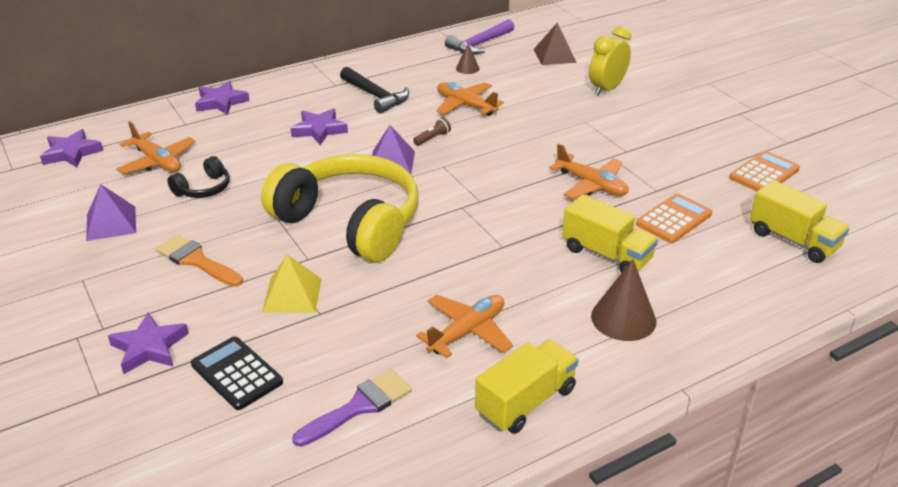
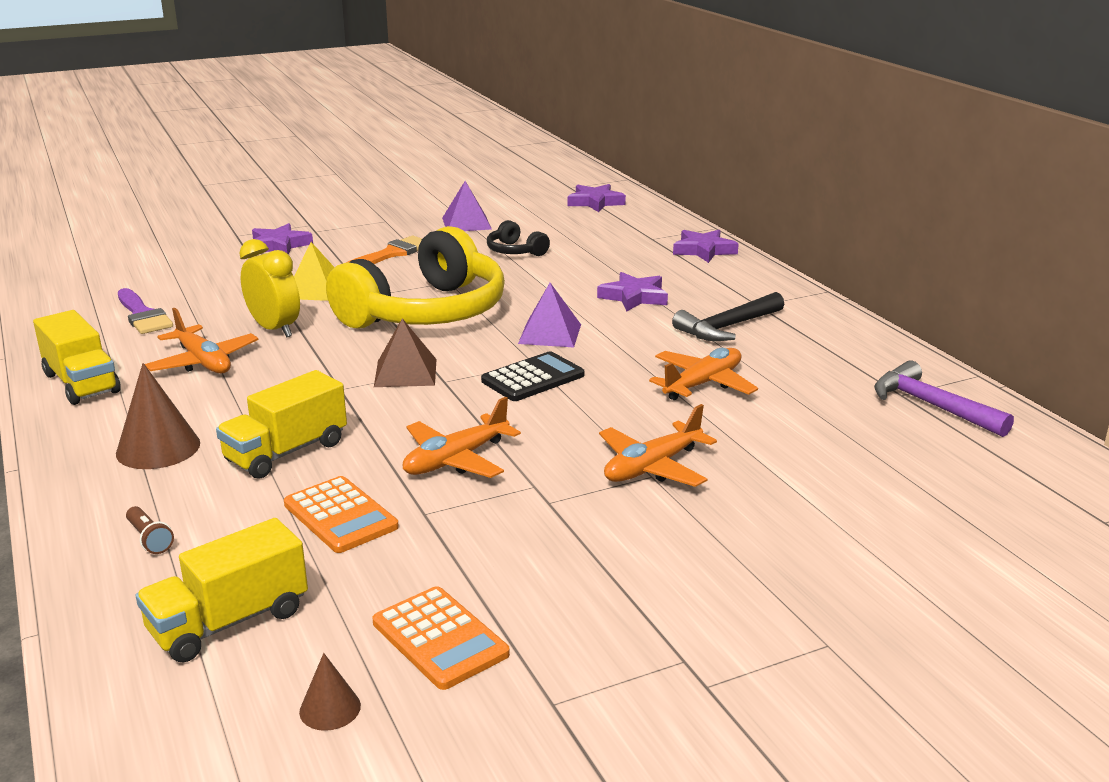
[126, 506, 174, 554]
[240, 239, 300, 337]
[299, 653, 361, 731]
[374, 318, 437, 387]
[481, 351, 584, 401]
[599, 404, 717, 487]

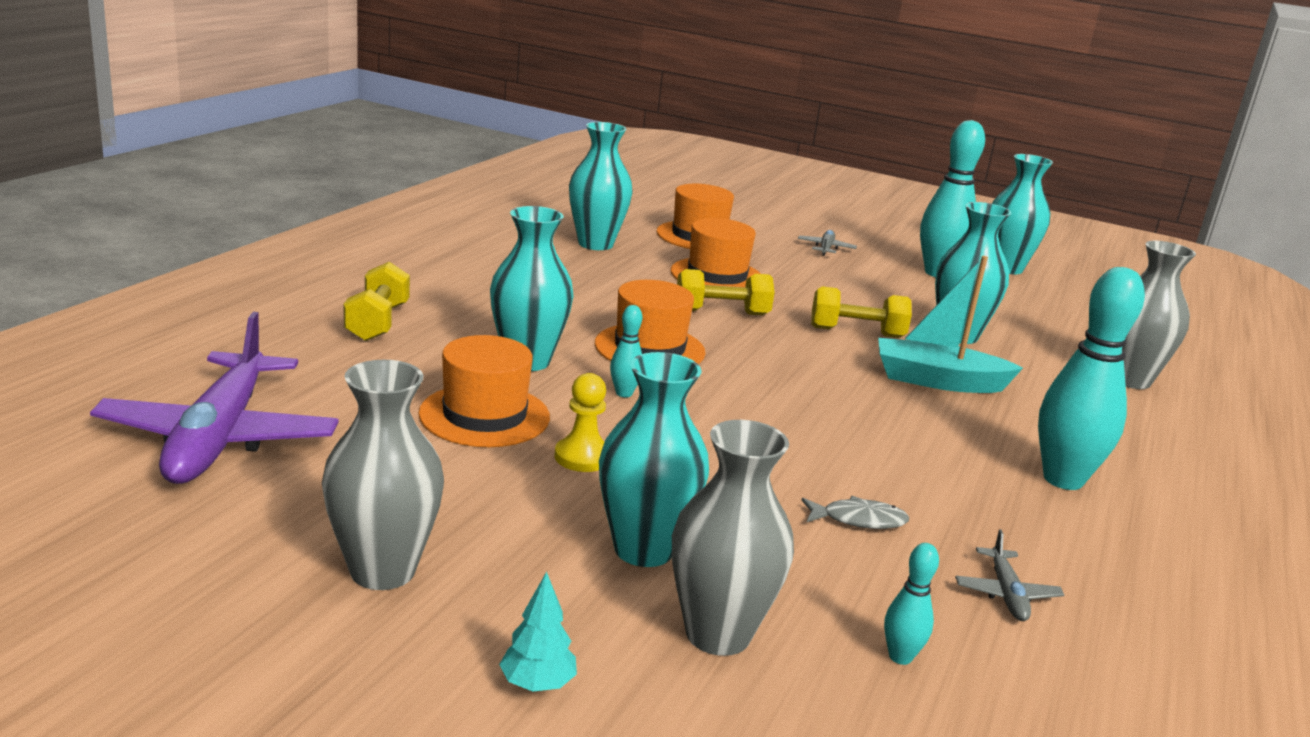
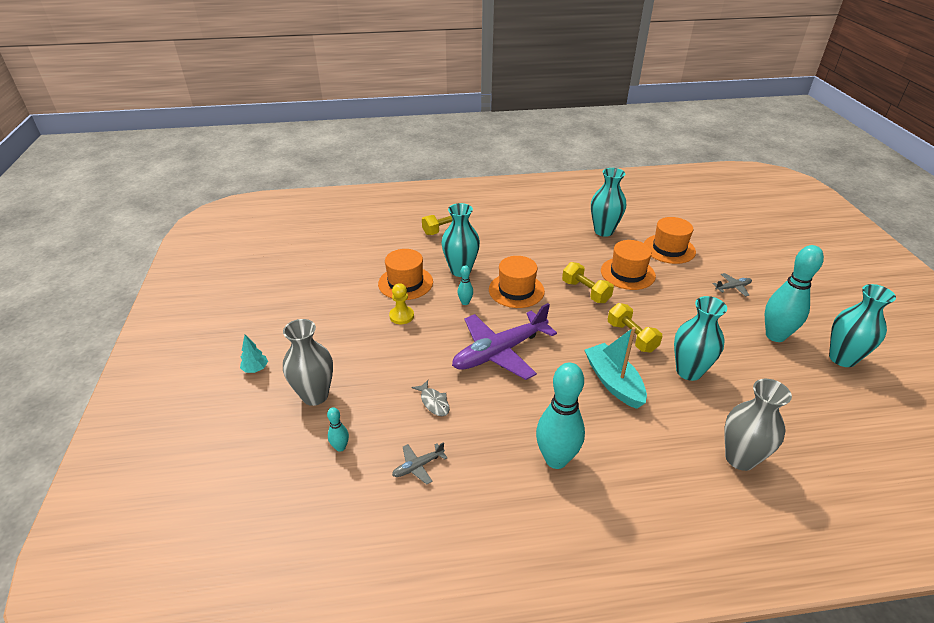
[452, 303, 557, 380]
[322, 360, 444, 590] (first image)
[599, 352, 709, 567] (first image)

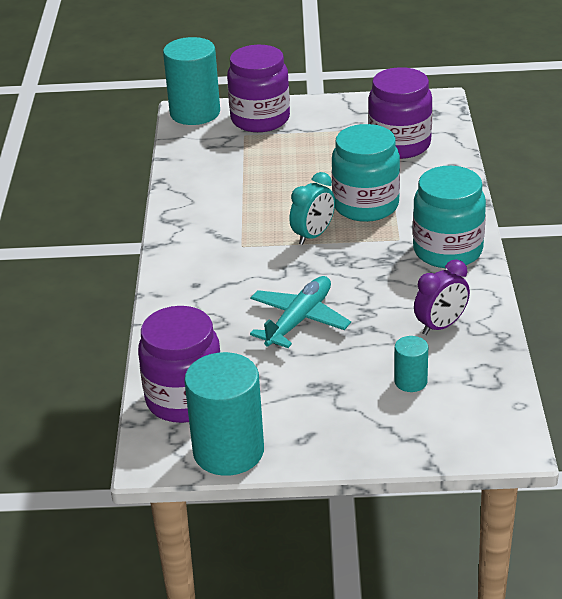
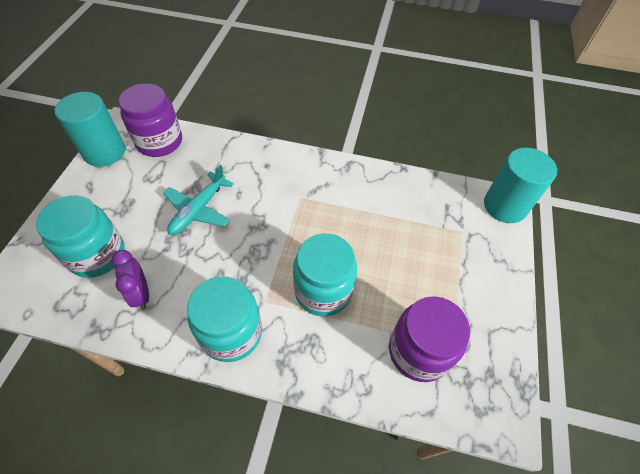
[36, 195, 125, 278]
[163, 165, 234, 235]
[227, 45, 290, 132] (first image)
[289, 172, 335, 245] (first image)

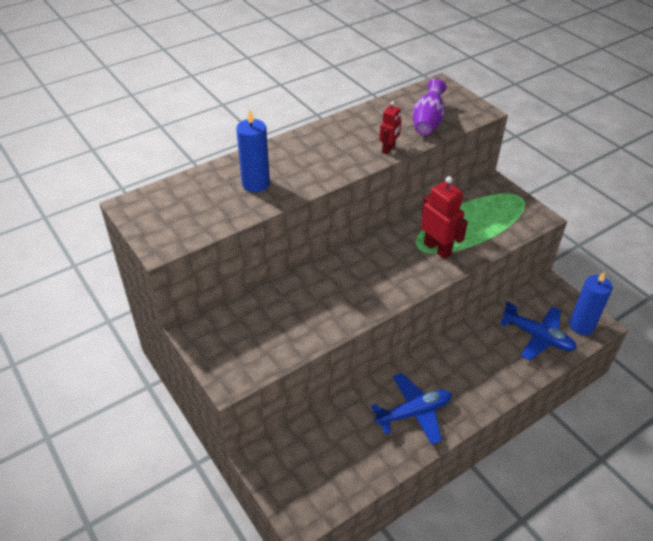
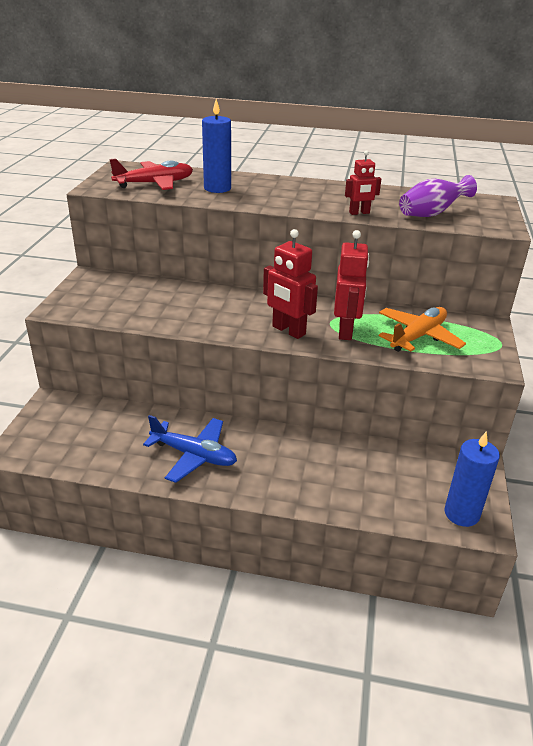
[110, 158, 193, 190]
[263, 229, 318, 339]
[379, 307, 466, 352]
[500, 301, 577, 360] (first image)

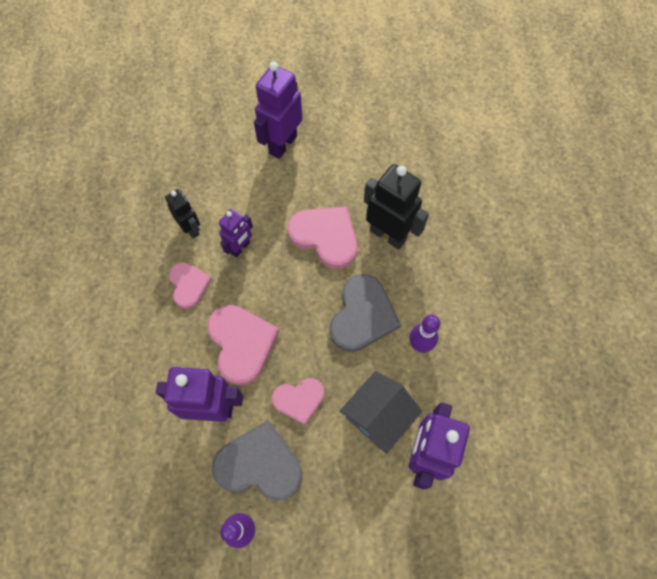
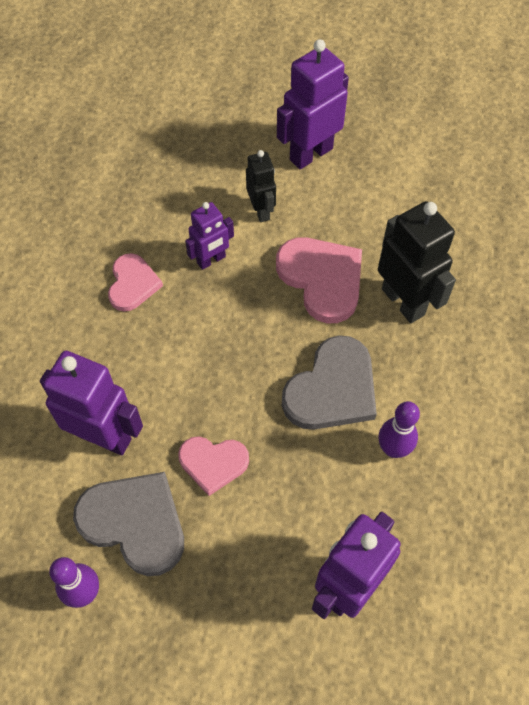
[246, 150, 276, 222]
[207, 305, 279, 386] (first image)
[340, 371, 422, 454] (first image)

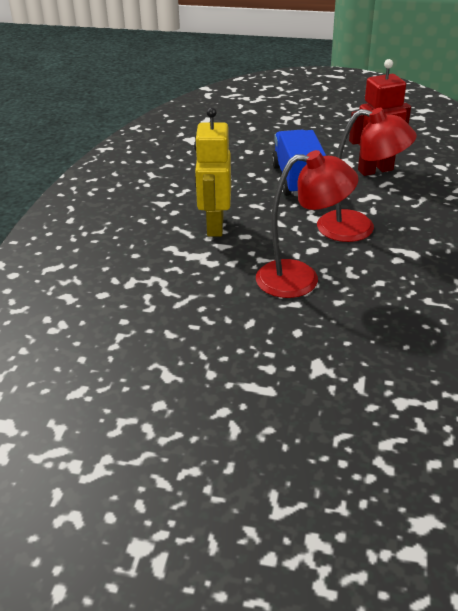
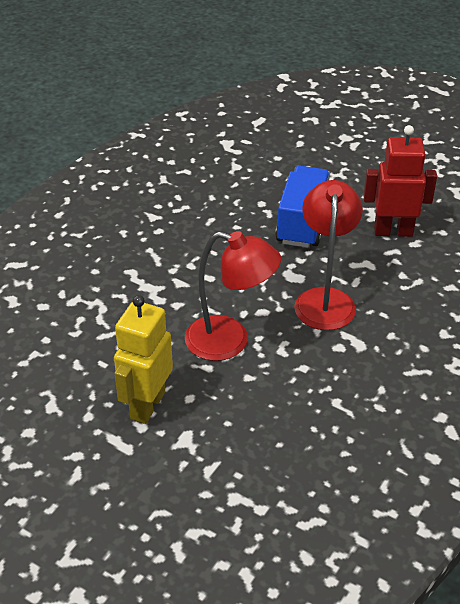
[114, 295, 173, 424]
[294, 180, 363, 330]

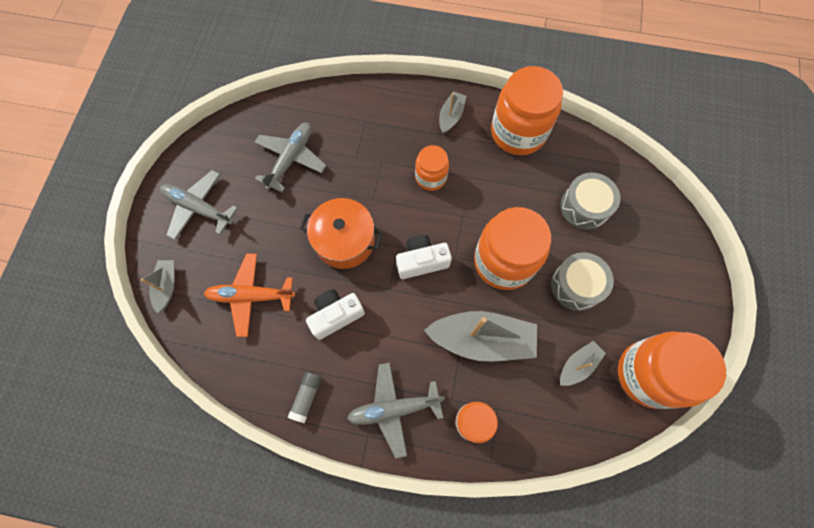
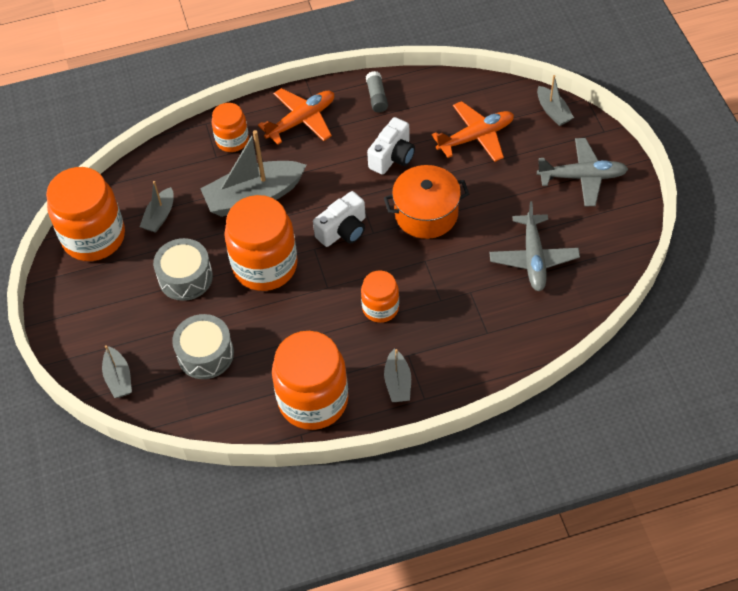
[102, 345, 132, 398]
[258, 88, 334, 145]

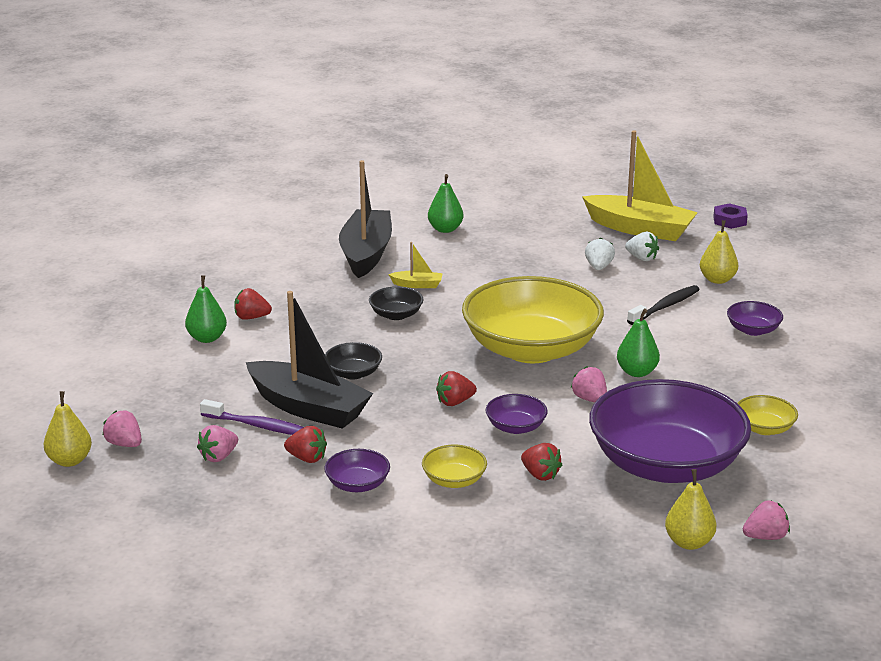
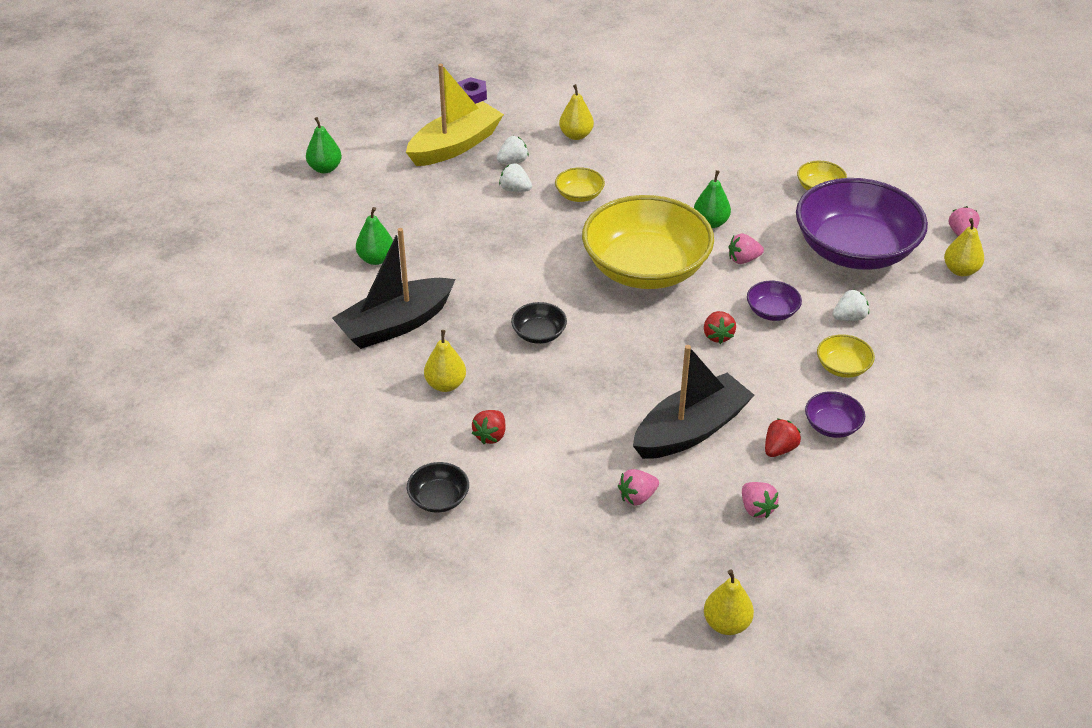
[306, 117, 342, 173]
[332, 228, 455, 349]
[407, 462, 469, 513]
[424, 330, 466, 392]
[555, 167, 605, 202]
[618, 469, 659, 505]
[832, 290, 869, 321]
[200, 399, 304, 435] (first image)
[388, 242, 443, 288] (first image)
[627, 285, 700, 325] (first image)
[727, 301, 783, 336] (first image)

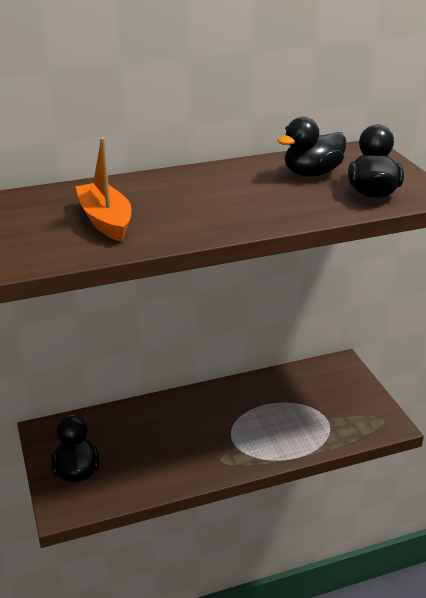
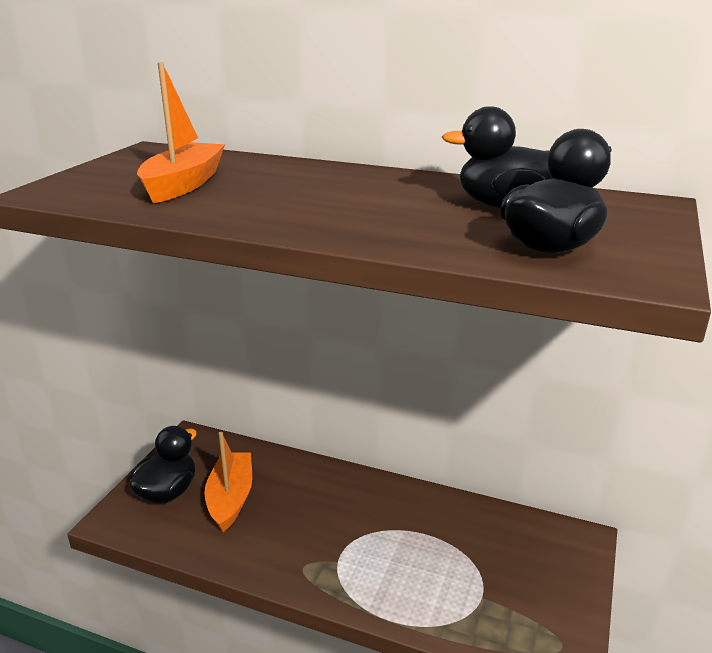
[204, 432, 252, 532]

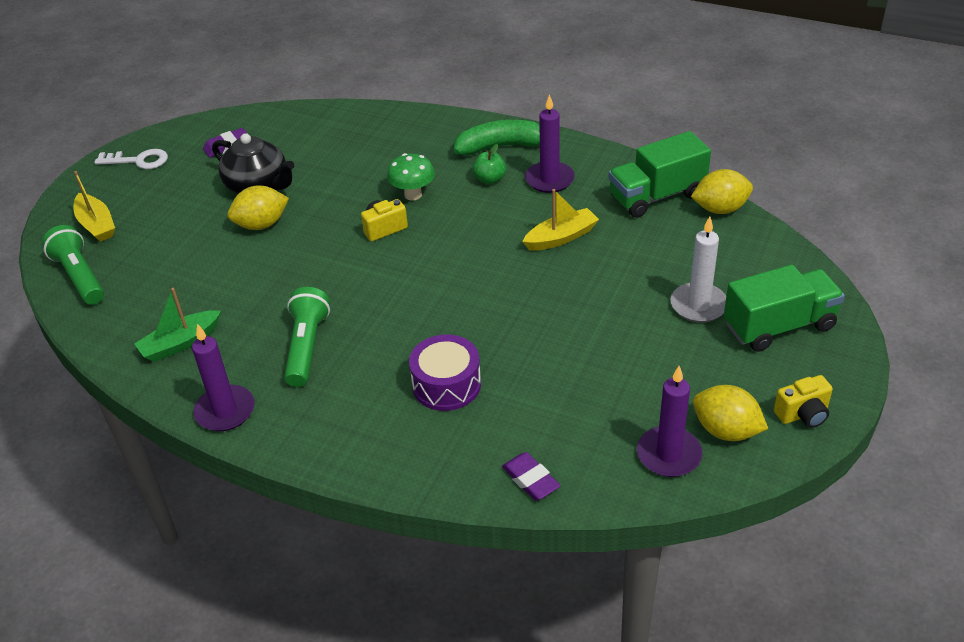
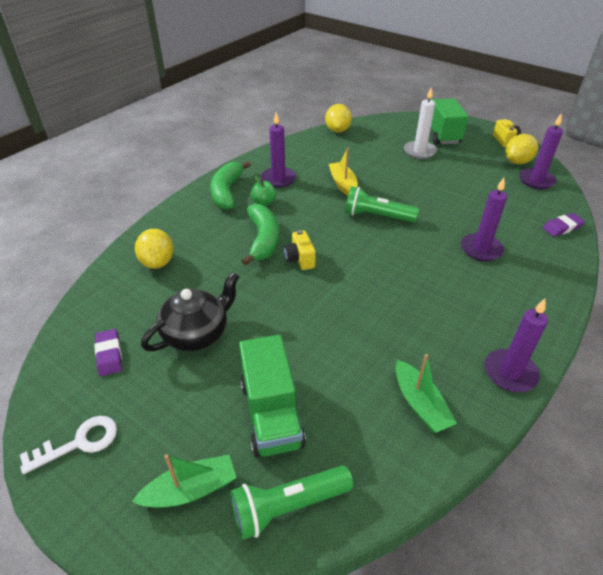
[20, 416, 117, 474]
[132, 454, 237, 508]
[135, 229, 174, 269]
[239, 335, 306, 458]
[242, 204, 279, 266]
[345, 186, 419, 223]
[461, 178, 507, 261]

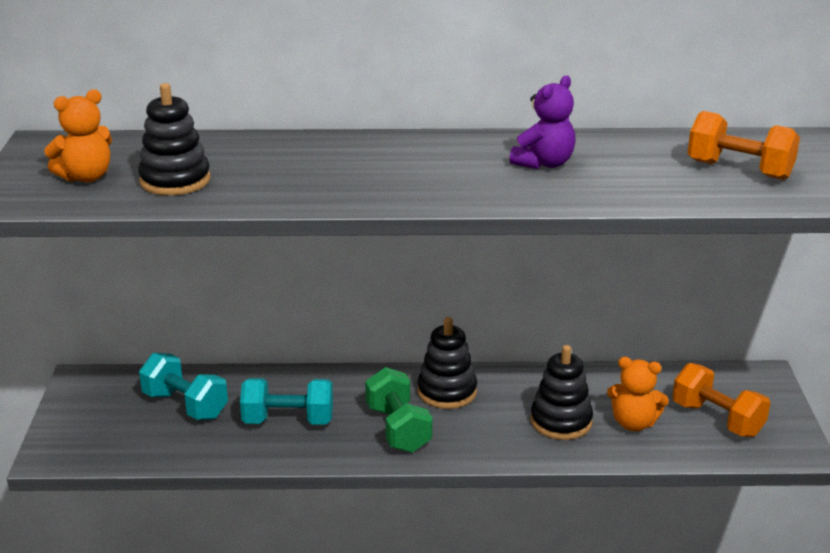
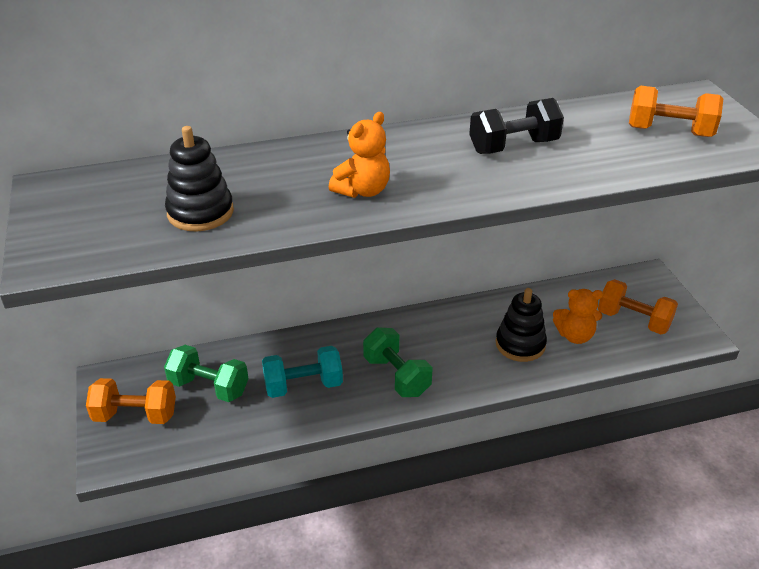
[86, 378, 176, 424]
[164, 345, 248, 402]
[329, 112, 390, 198]
[469, 98, 564, 154]
[418, 317, 477, 409] (first image)

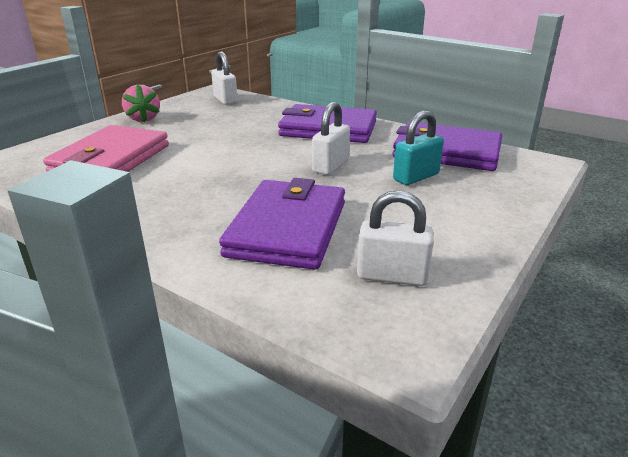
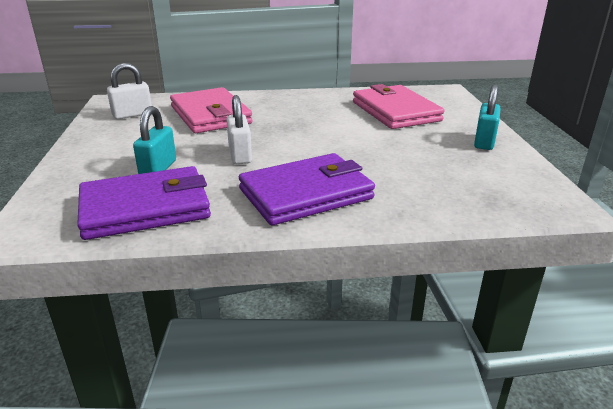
[170, 87, 253, 133]
[474, 84, 501, 150]
[211, 51, 238, 105] (first image)

